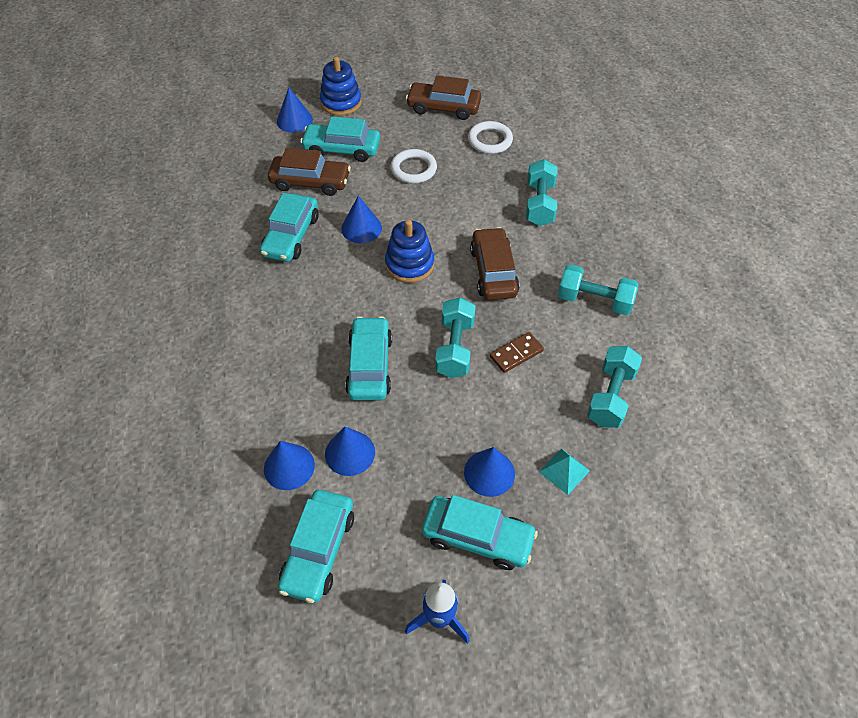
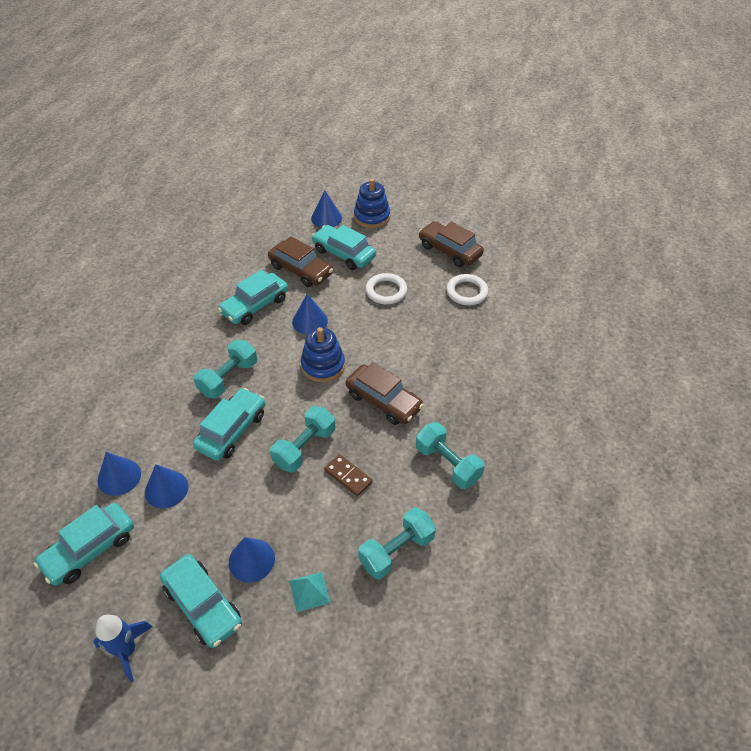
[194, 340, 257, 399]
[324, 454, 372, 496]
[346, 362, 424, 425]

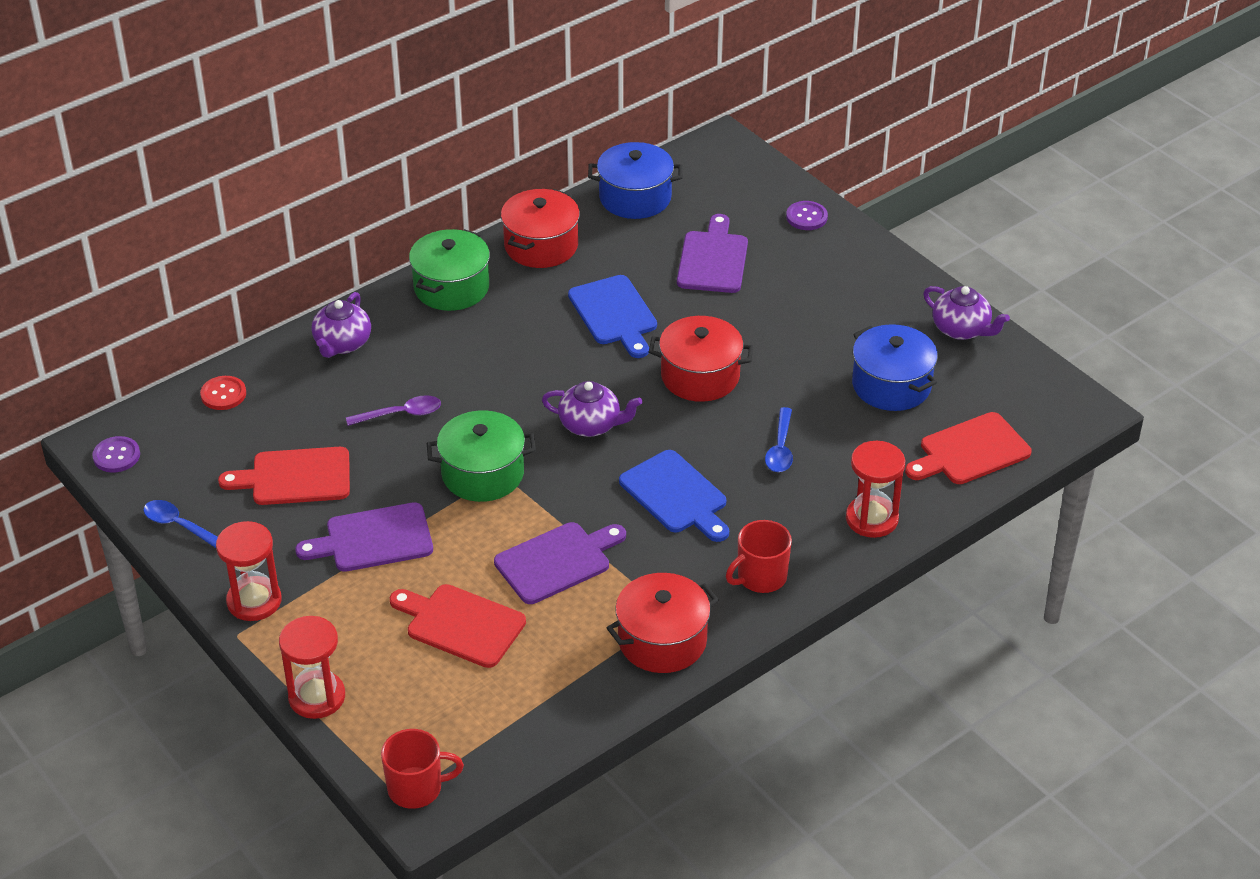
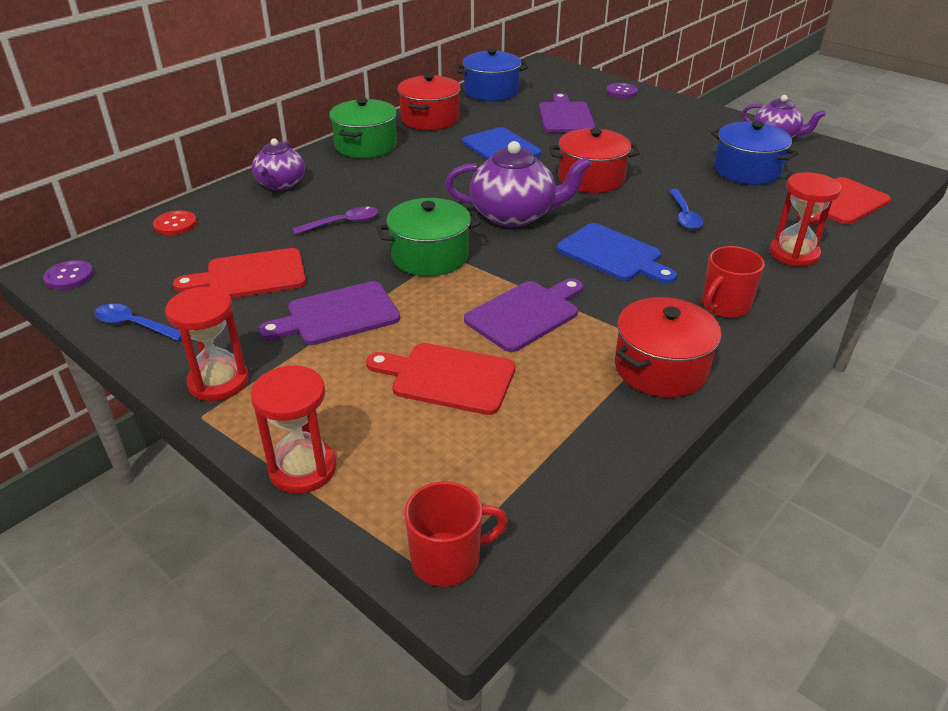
[445, 141, 592, 227]

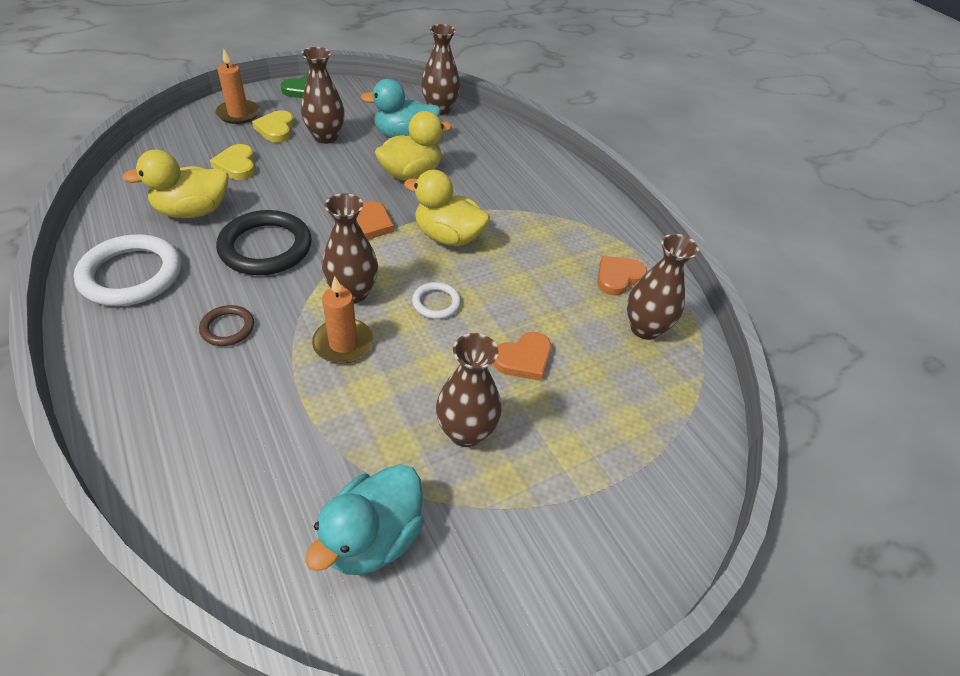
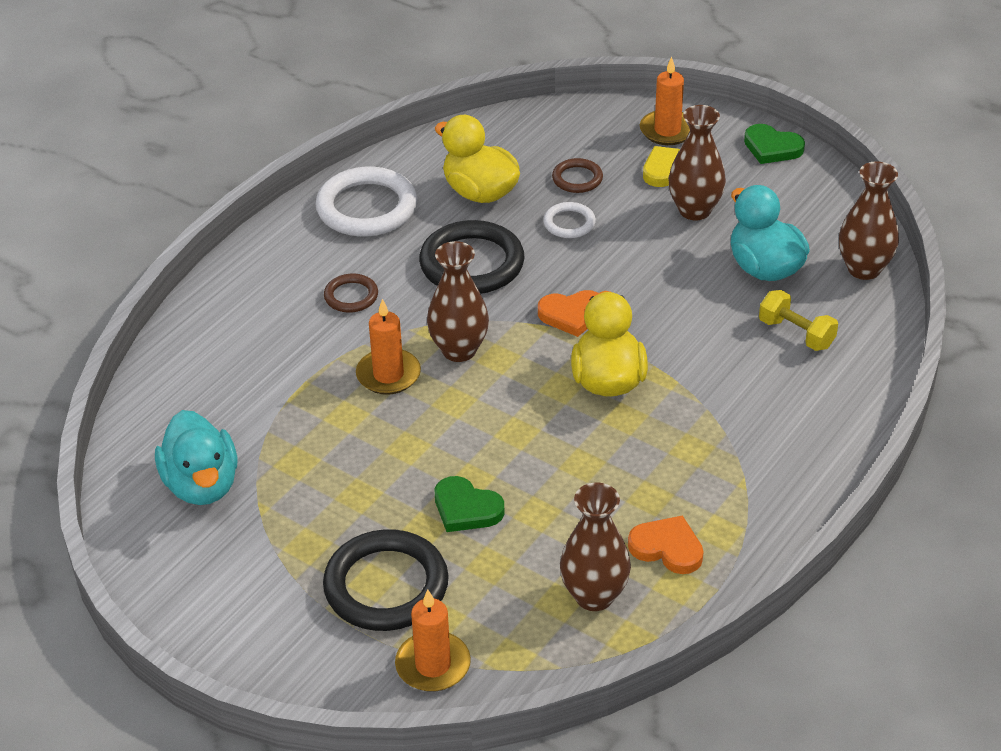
[155, 410, 237, 505]
[323, 529, 449, 631]
[395, 590, 471, 692]
[435, 476, 504, 532]
[543, 202, 596, 238]
[552, 158, 603, 193]
[759, 290, 838, 351]
[375, 111, 452, 181] (first image)
[436, 333, 502, 447] (first image)

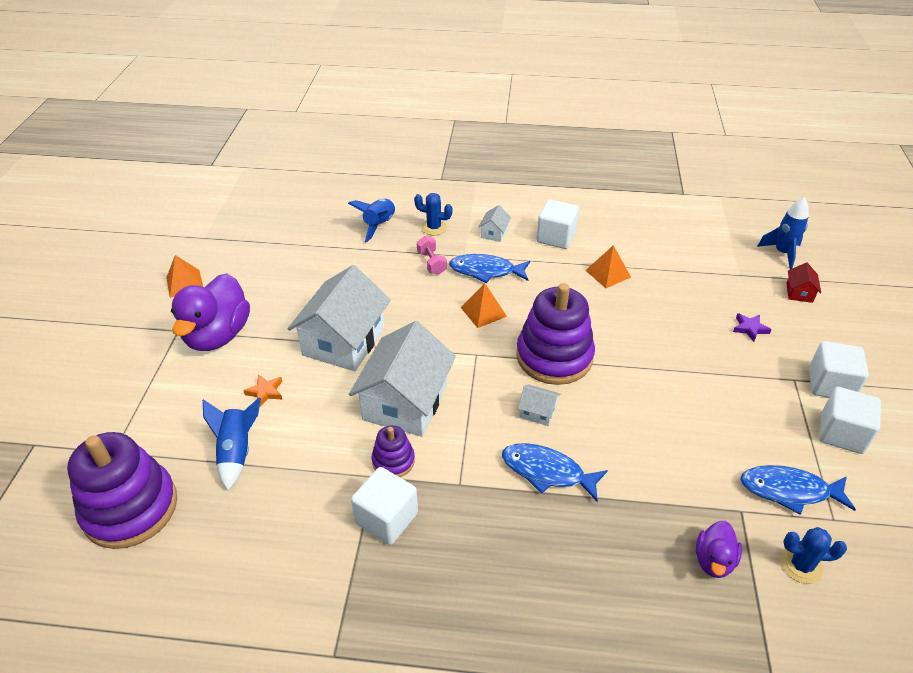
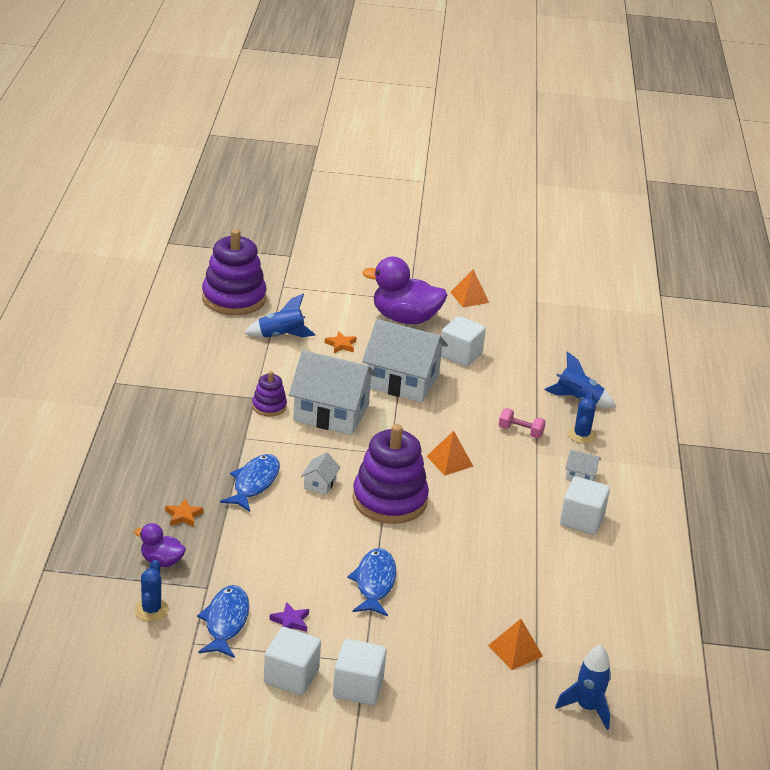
[165, 498, 203, 527]
[269, 602, 309, 632]
[347, 548, 396, 617]
[441, 316, 486, 367]
[488, 619, 543, 670]
[499, 408, 546, 438]
[786, 262, 821, 303] (first image)

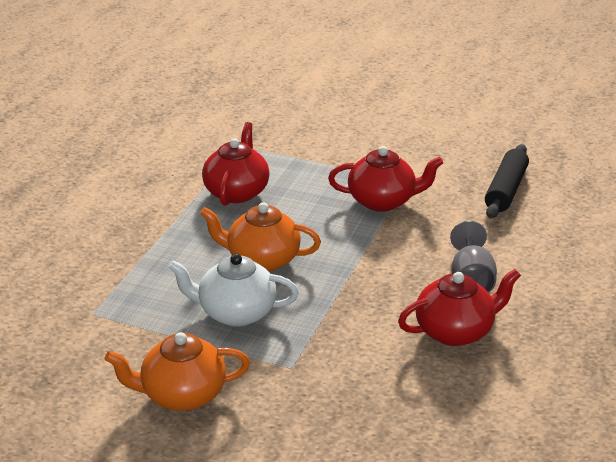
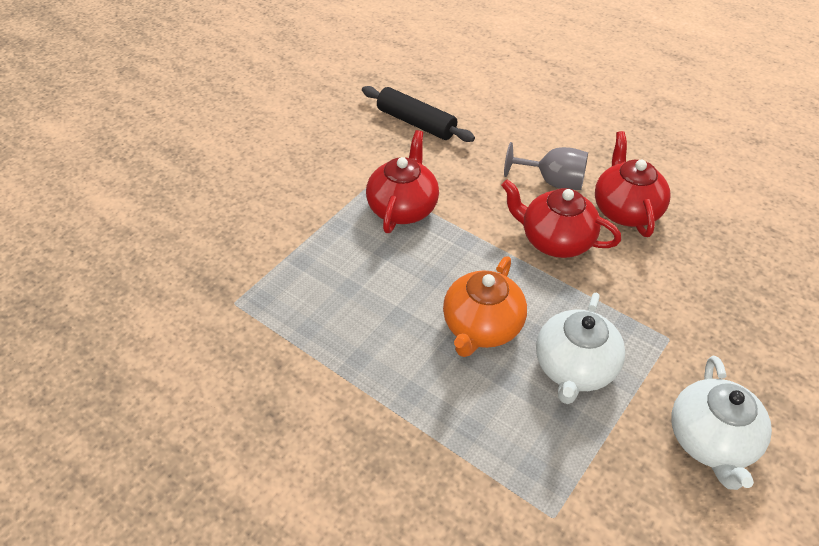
[501, 179, 621, 258]
[671, 356, 772, 490]

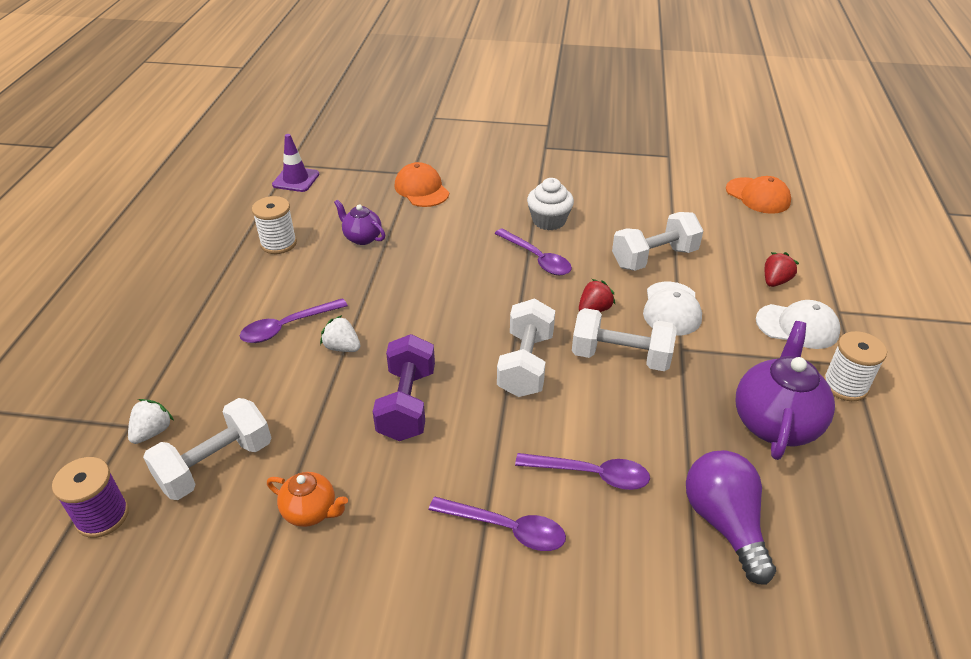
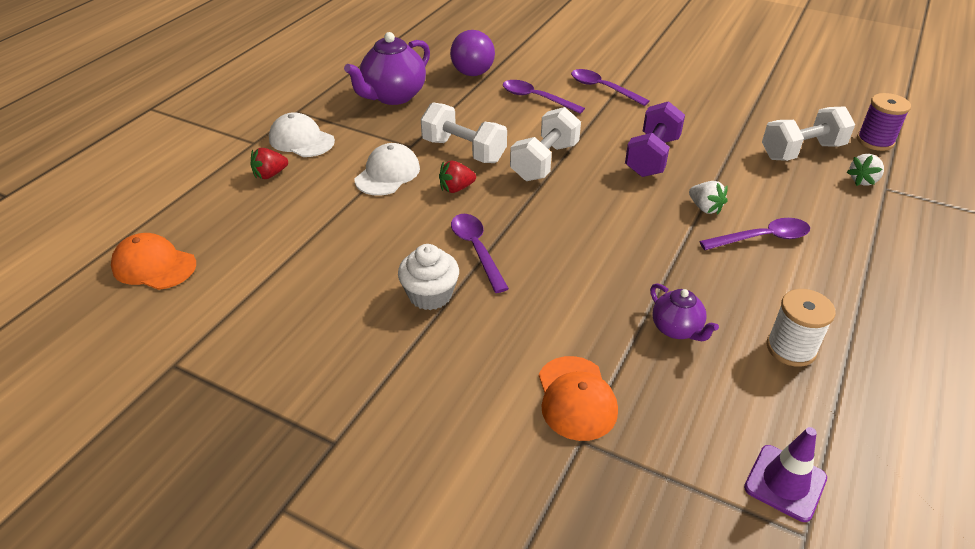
[111, 233, 196, 290]
[267, 472, 348, 527] (first image)
[612, 212, 703, 271] (first image)
[823, 331, 887, 401] (first image)

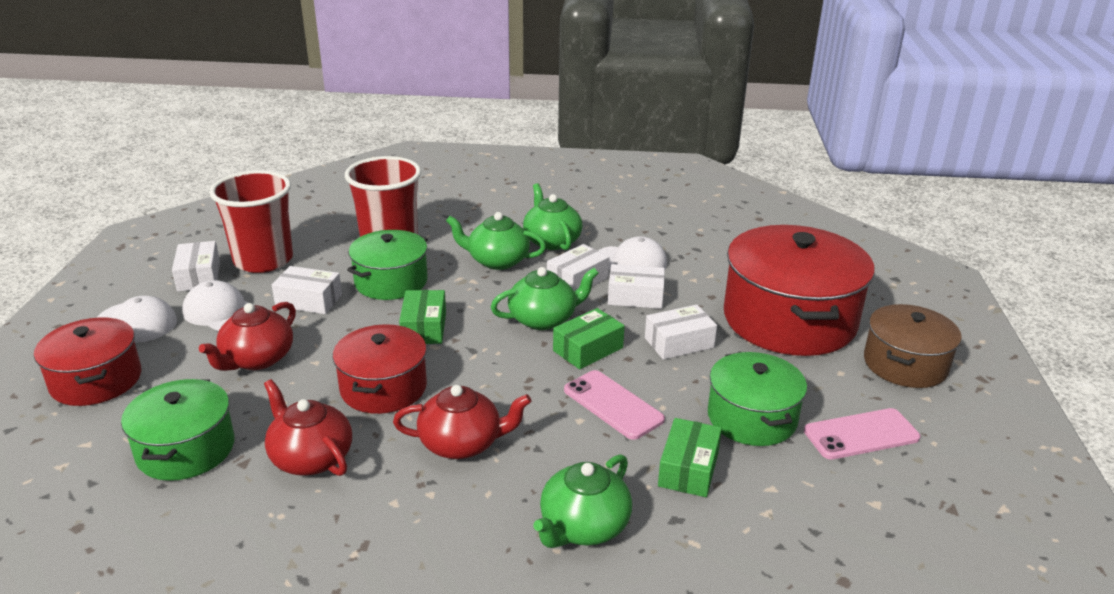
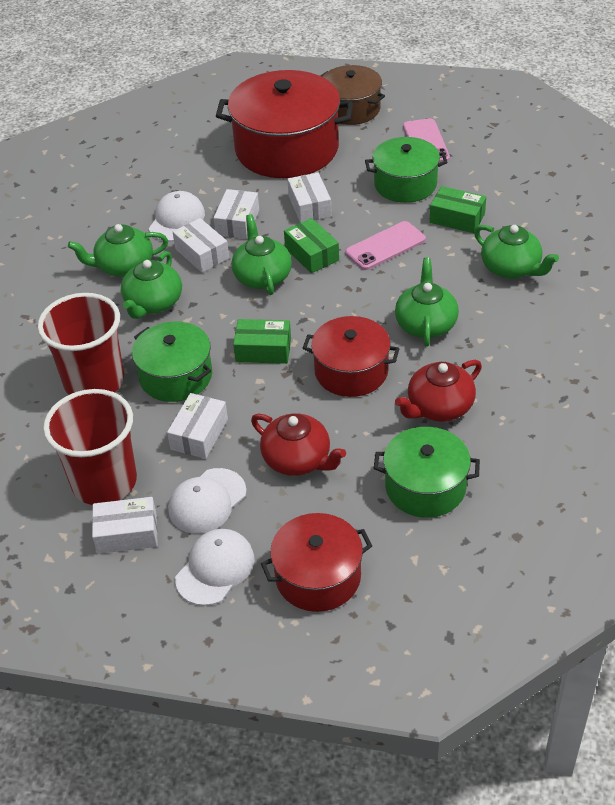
[395, 257, 459, 346]

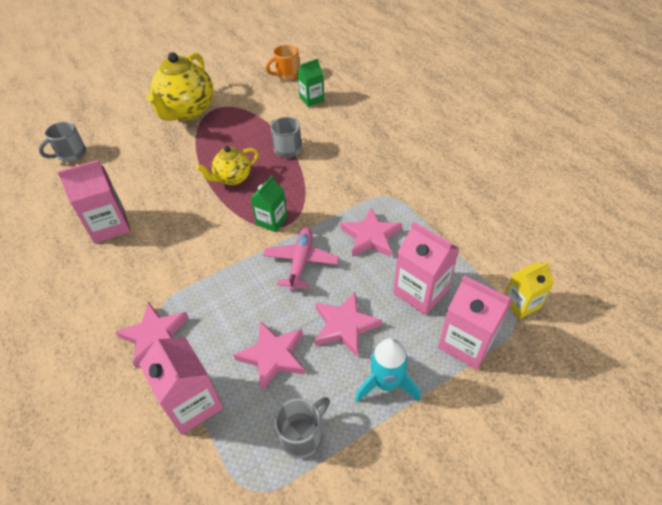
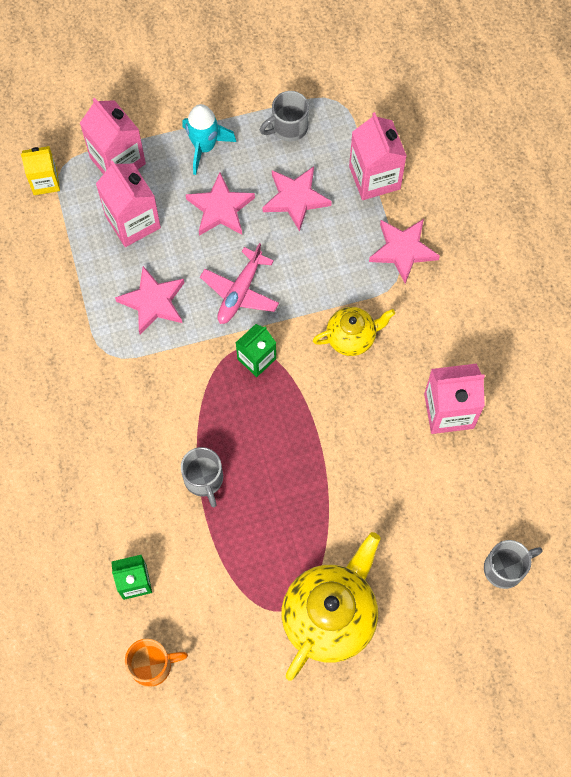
[313, 307, 395, 356]

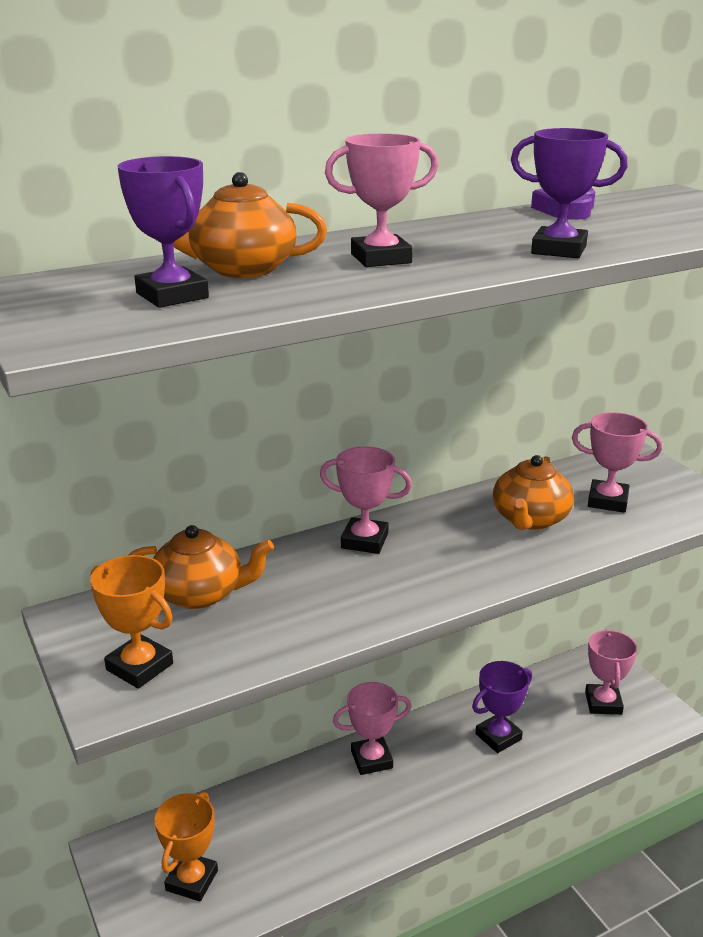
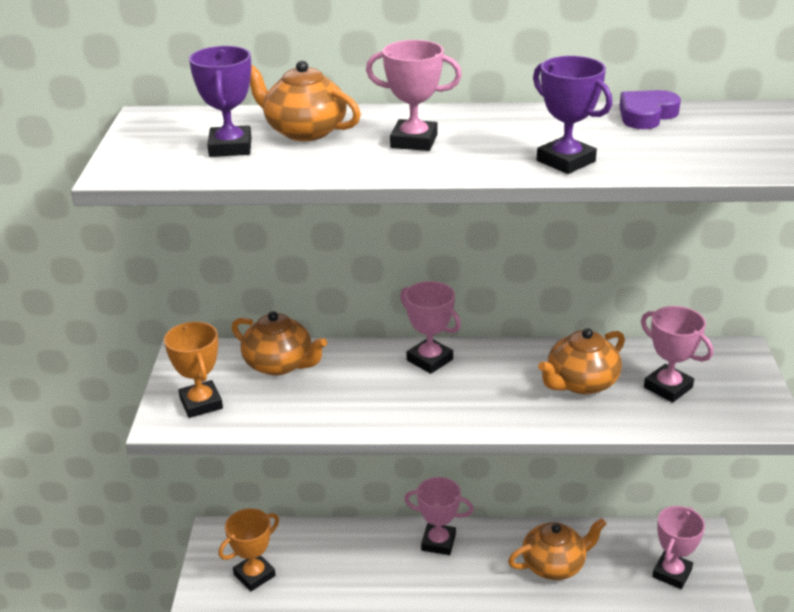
[508, 518, 607, 580]

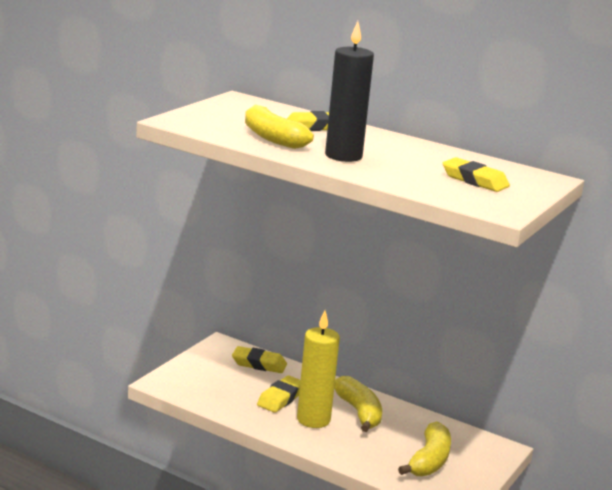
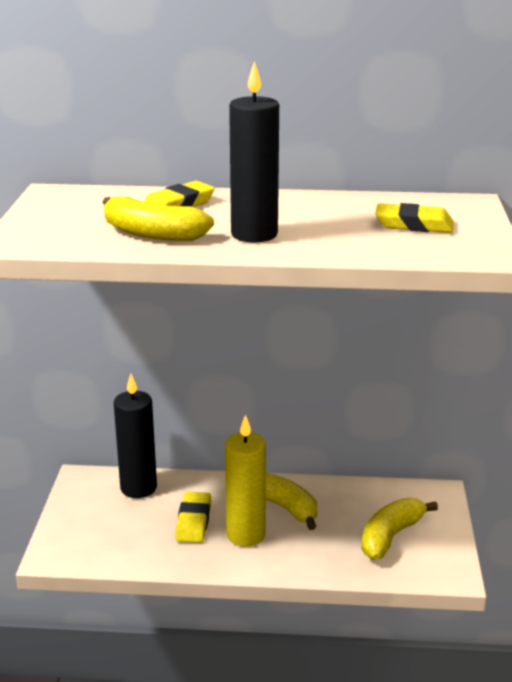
[114, 374, 157, 498]
[361, 497, 438, 560]

